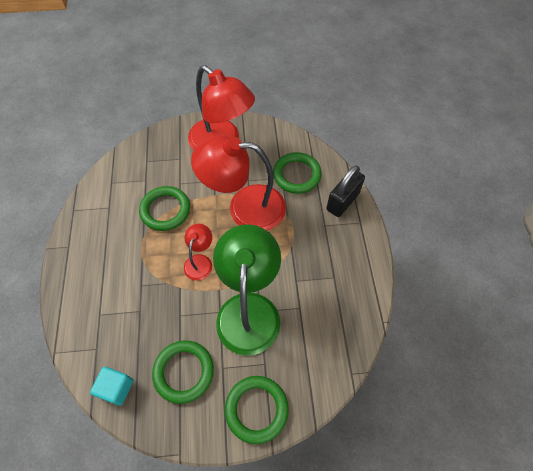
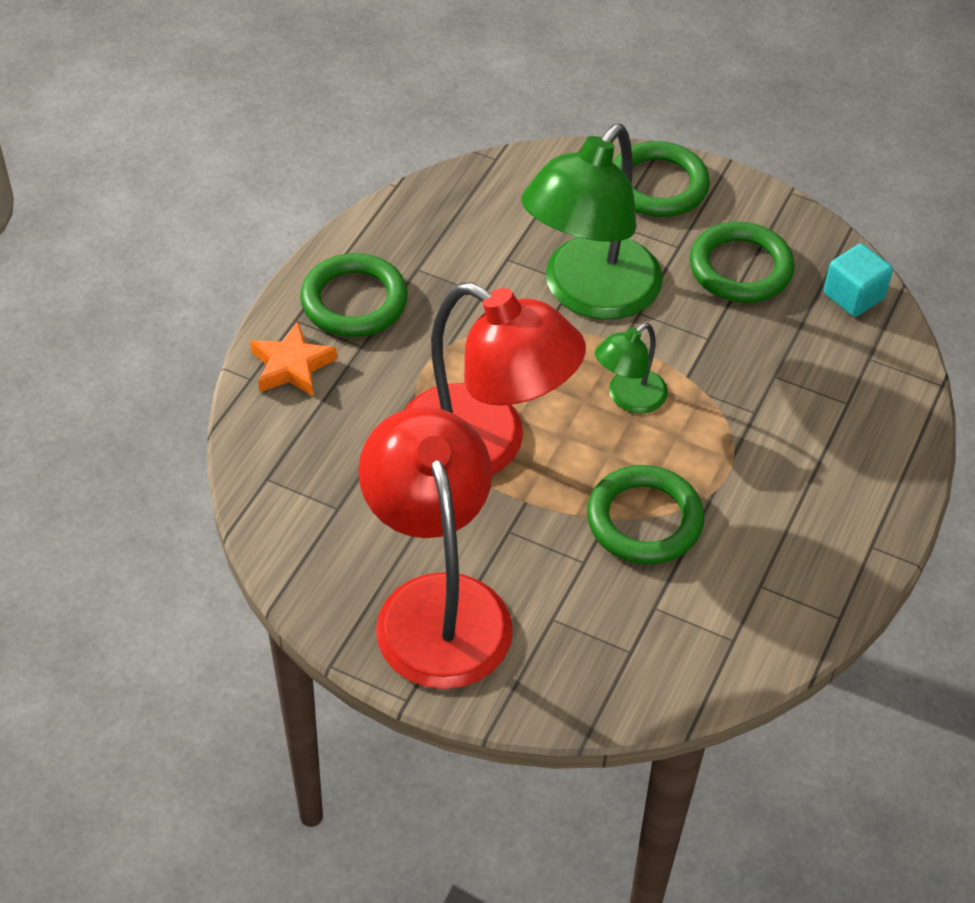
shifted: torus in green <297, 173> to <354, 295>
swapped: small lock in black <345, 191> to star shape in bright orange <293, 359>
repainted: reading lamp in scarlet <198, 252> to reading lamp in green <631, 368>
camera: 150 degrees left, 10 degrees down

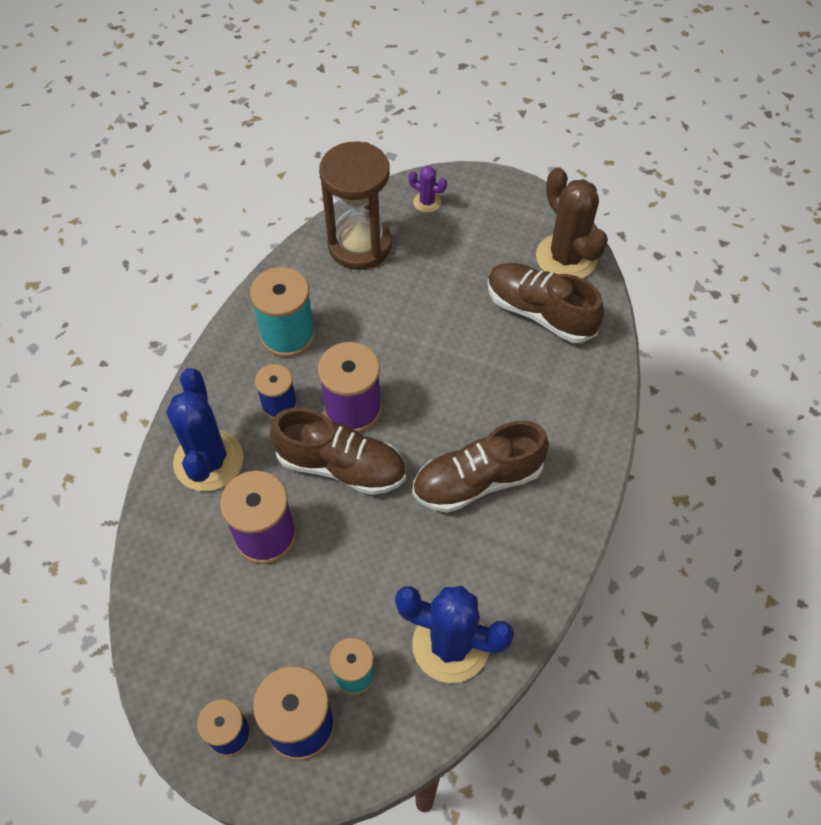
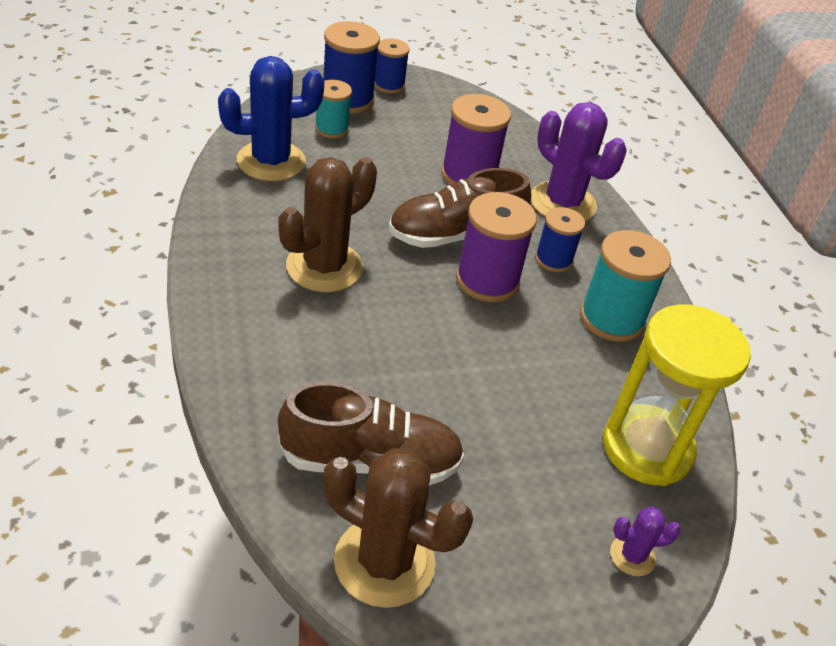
swapped: shoe in dark brown <480, 467> to prickly plant in dark brown <328, 224>
repainted: prickly plant in cobalt <205, 429> to prickly plant in royal purple <579, 161>; hourglass in dark brown <355, 206> to hourglass in bright yellow <677, 395>
camera: 140 degrees right, 15 degrees down

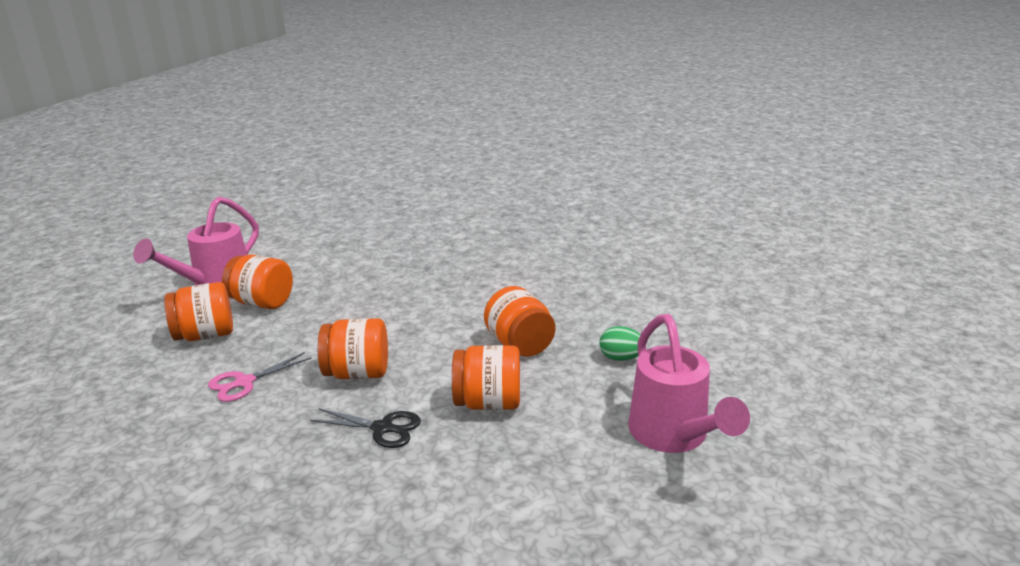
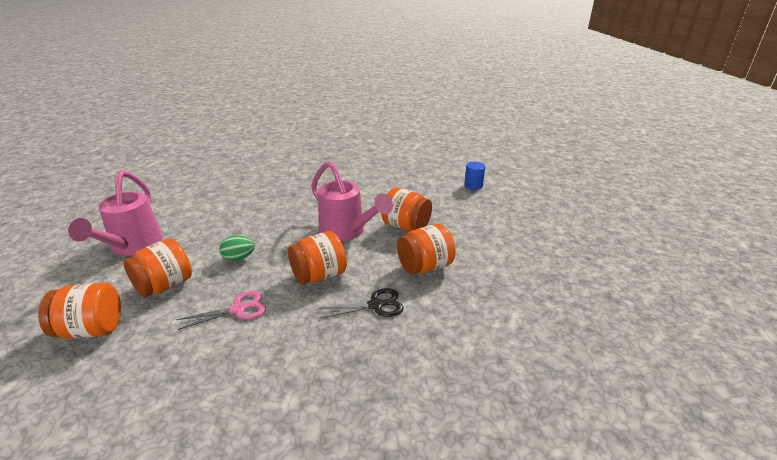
new: cylinder shape in cobalt <474, 176>
shifted: preserve jar in bright orange <257, 282> to <79, 311>; egg shape in green <620, 343> to <237, 248>; watering can in pink <689, 383> to <352, 201>
rotated: shears in pink <260, 377> = <221, 310> 135 degrees counterclockwise
camera: 30 degrees left, 5 degrees up

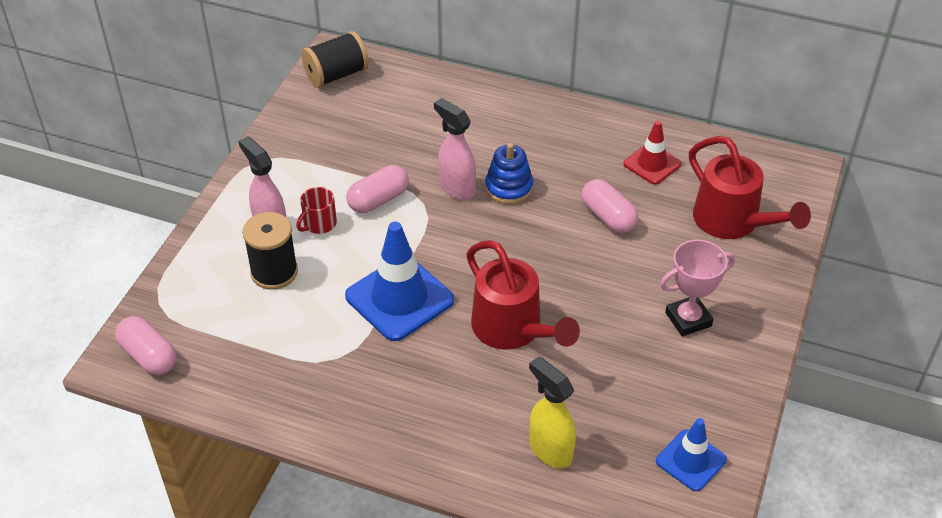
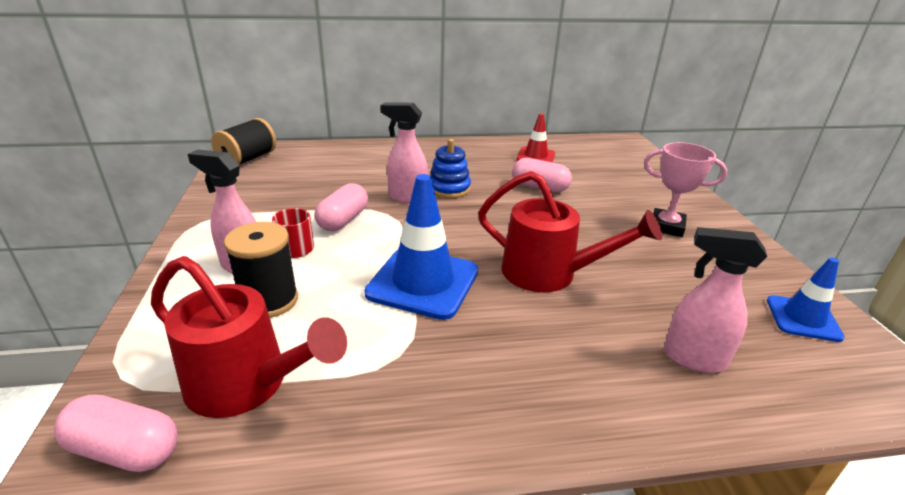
shifted: watering can in scarlet <750, 187> to <249, 337>
repainted: sprayer in bright yellow <552, 412> to sprayer in pink <715, 300>
rotated: prize cup in pink <697, 288> = <685, 189> 75 degrees clockwise
camera: 30 degrees left, 15 degrees down

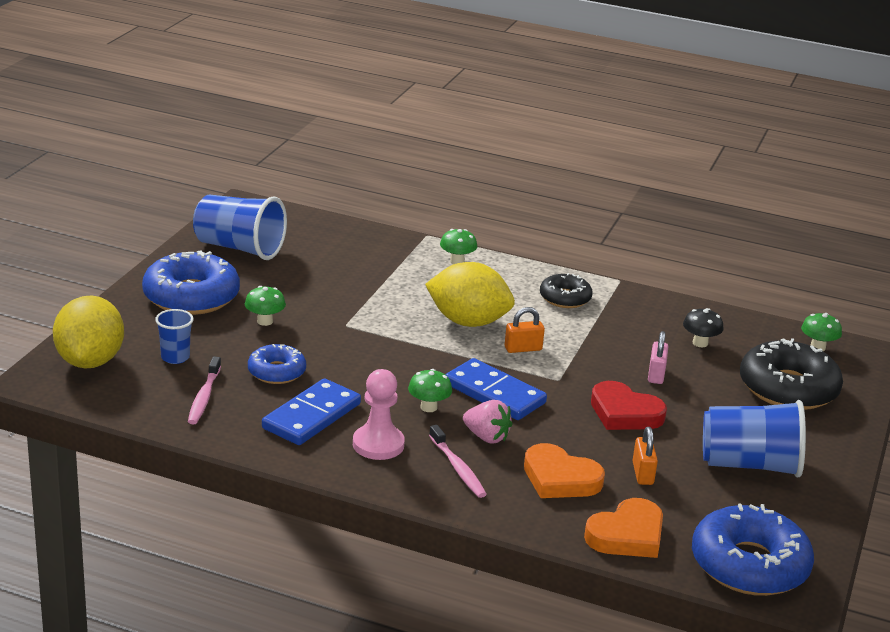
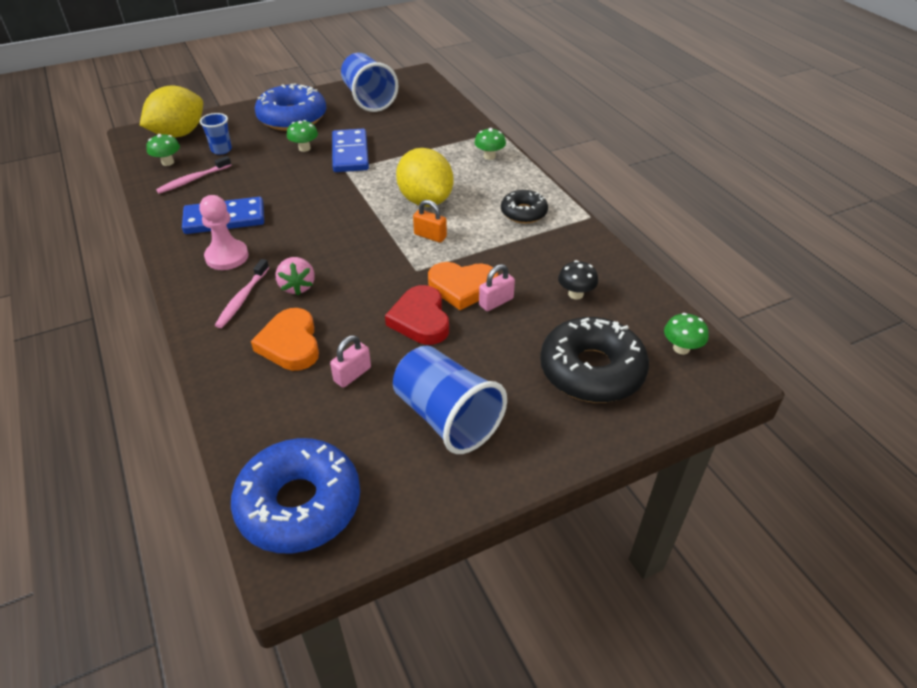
gone: glazed donut in cobalt <277, 364>
shifted: toadstool in green <430, 390> to <163, 150>; domino piece in cobalt <496, 389> to <350, 150>; love heart in bright orange <623, 528> to <463, 286>
repainted: small lock in bright orange <645, 456> to small lock in pink <350, 361>
camera: 45 degrees right, 15 degrees up

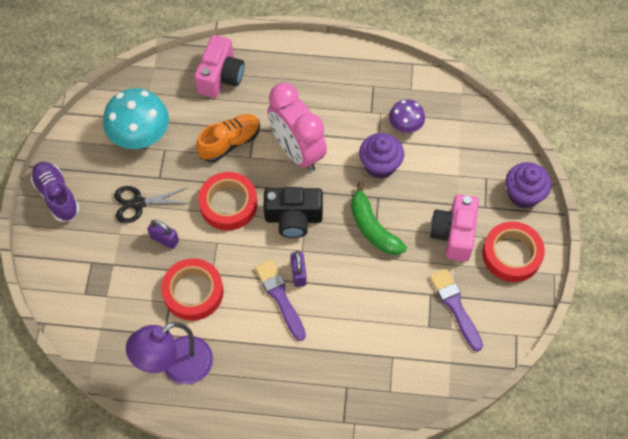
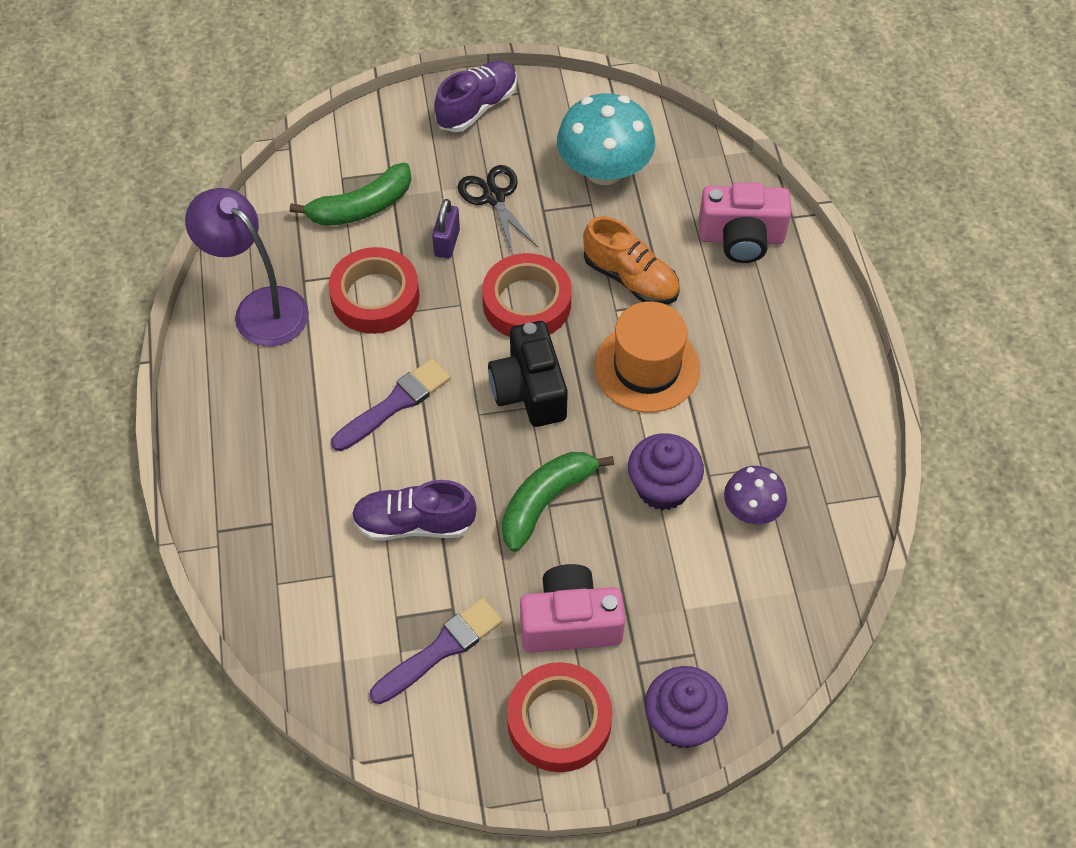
gone: small lock in royal purple <299, 269>
new: toy banana in green <350, 194>; shoe in royal purple <414, 510>
swapped: bedside clock in pink <297, 127> to hat in bright orange <647, 357>
camera: 75 degrees right, 5 degrees down

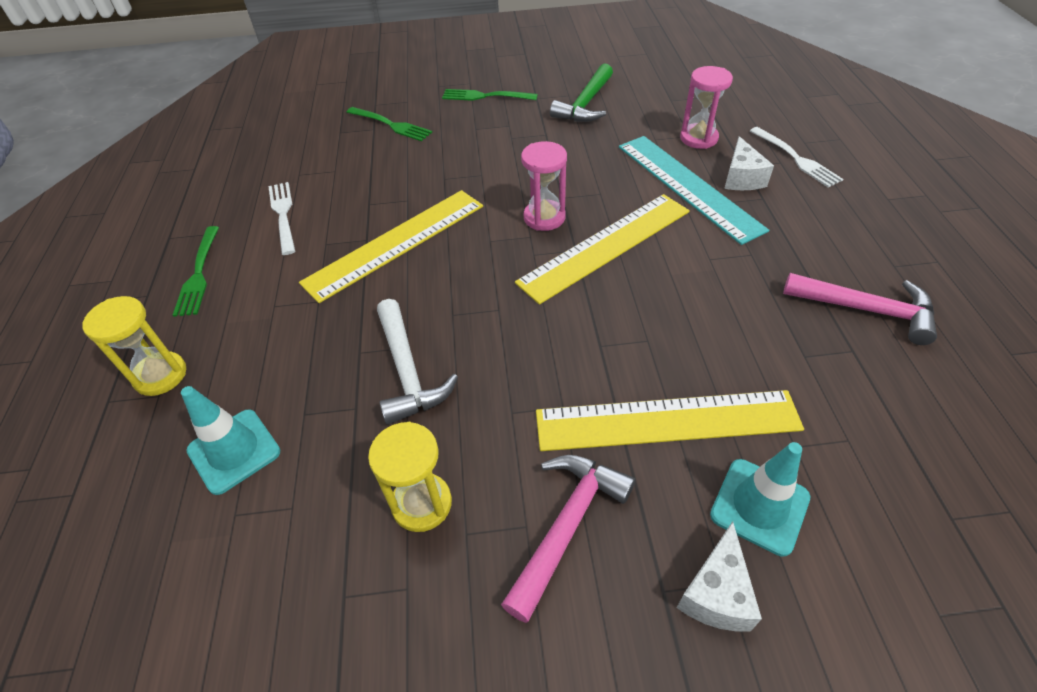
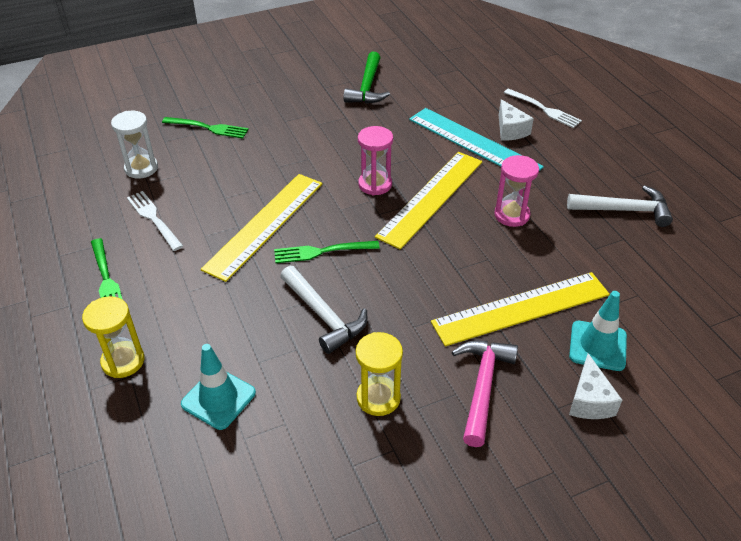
new: hourglass in white <134, 144>
shifted: table fork in green <490, 95> to <327, 252>; hourglass in pink <706, 107> to <517, 191>
repainted: carpenter's hammer in pink <860, 309> to carpenter's hammer in white <620, 206>
camera: 20 degrees left, 5 degrees down

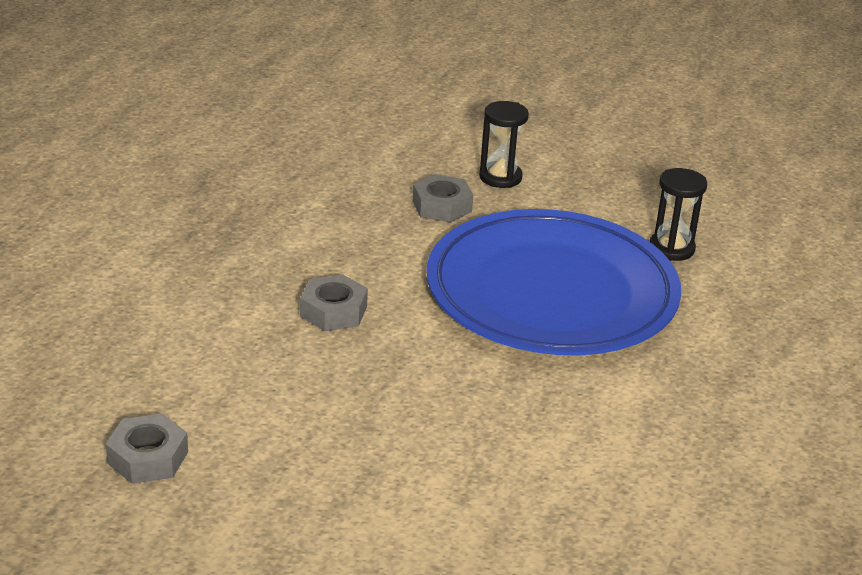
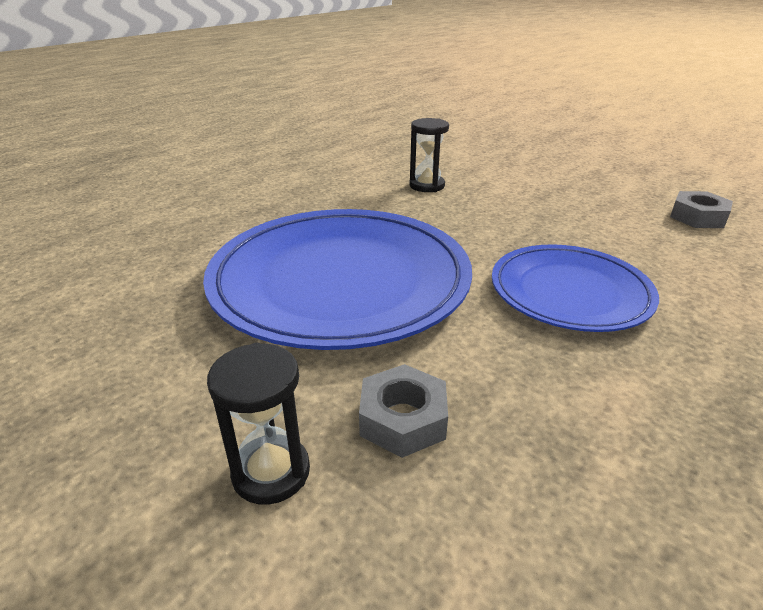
shifted: hourglass in black <678, 214> to <429, 155>
swapped: hex nut in gray <334, 302> to flat dish in cobalt <575, 288>
camera: 160 degrees left, 0 degrees up

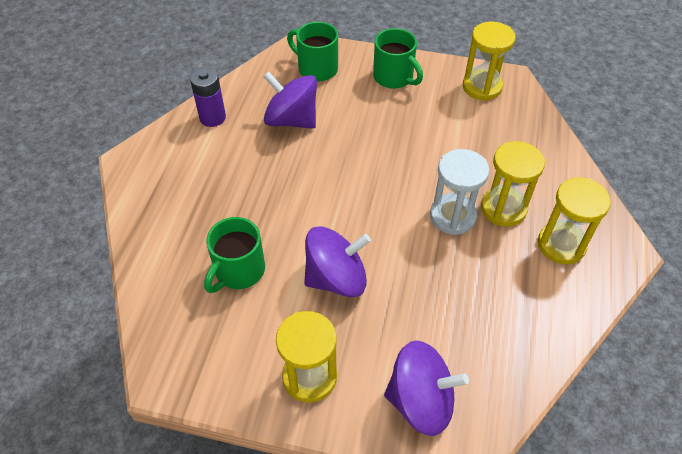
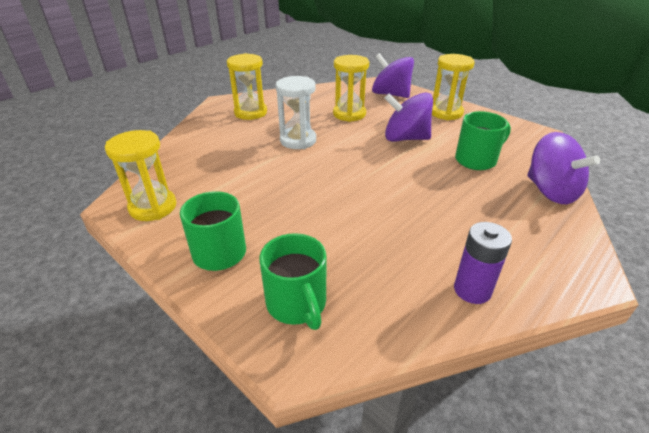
shifted: spinning top in royal purple <290, 100> to <563, 168>; hourglass in bright yellow <513, 184> to <351, 88>
camera: 150 degrees left, 15 degrees down

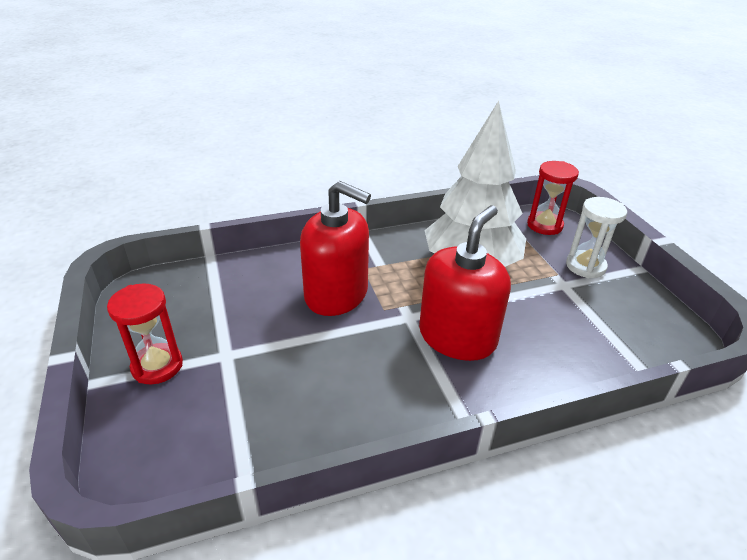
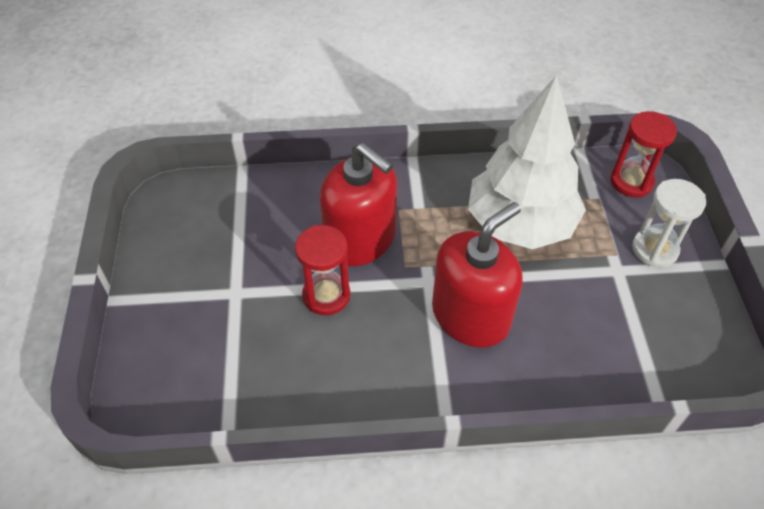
shifted: hourglass in scarlet <145, 333> to <322, 270>
camera: 15 degrees right, 15 degrees up

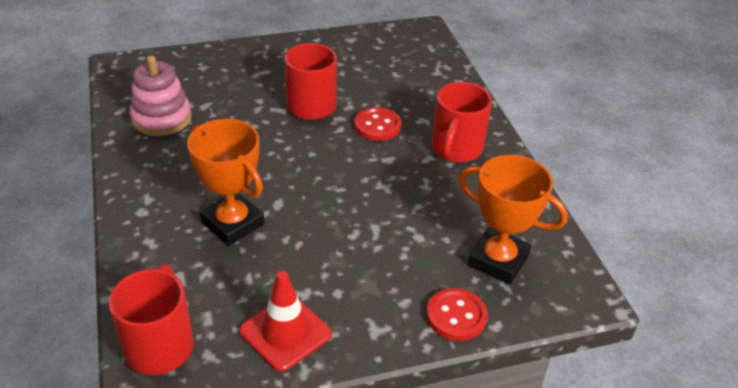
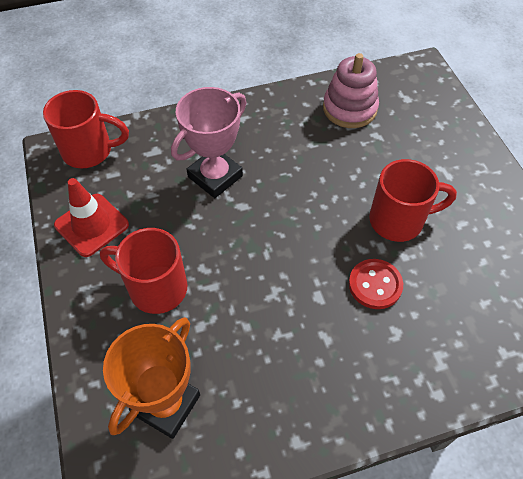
gone: button in scarlet <456, 314>
shifted: coffee mug in scarlet <462, 122> to <144, 271>
repainted: prize cup in bright orange <226, 182> to prize cup in pink <208, 142>
camera: 90 degrees right, 15 degrees up

